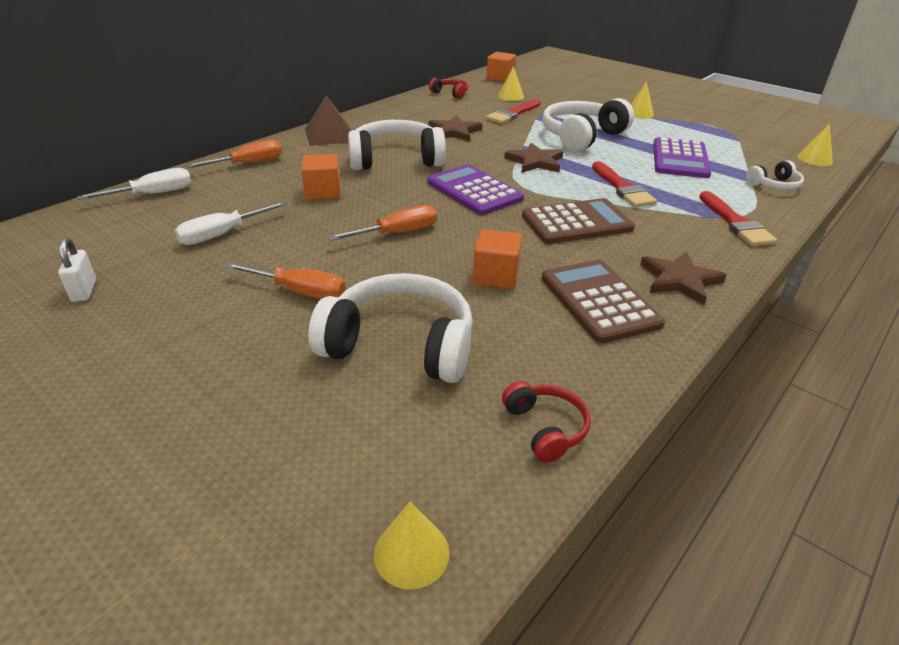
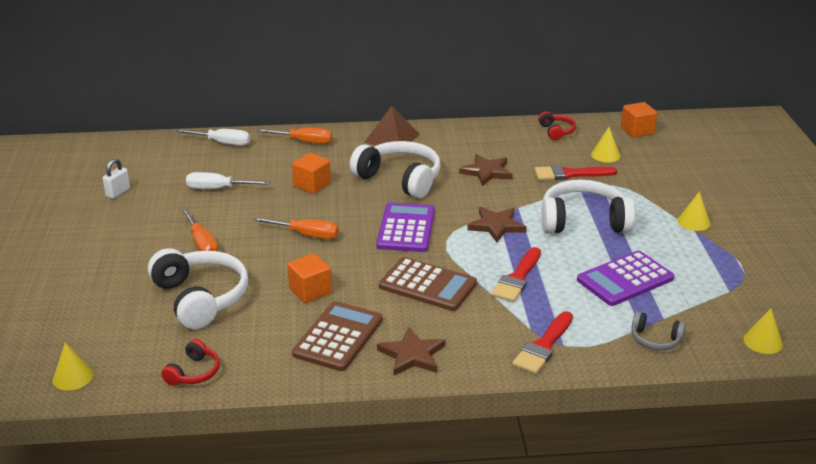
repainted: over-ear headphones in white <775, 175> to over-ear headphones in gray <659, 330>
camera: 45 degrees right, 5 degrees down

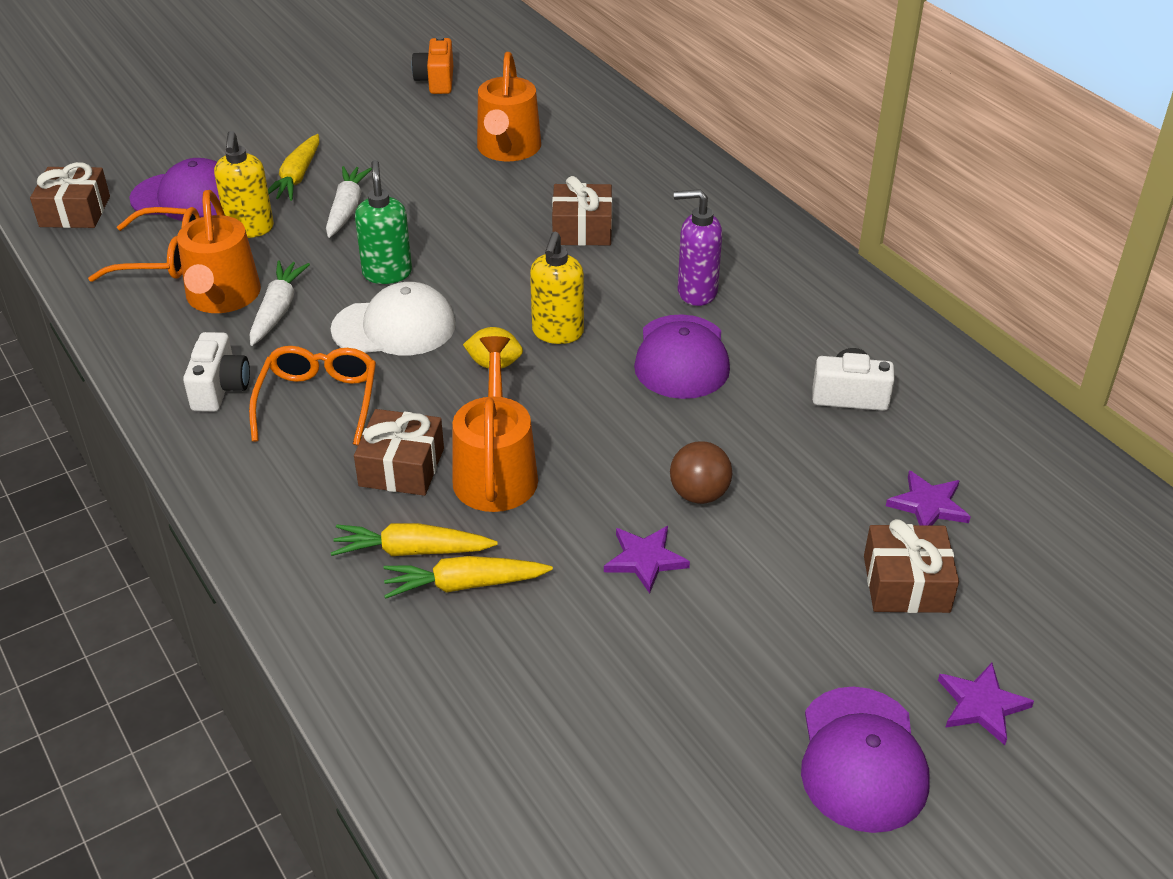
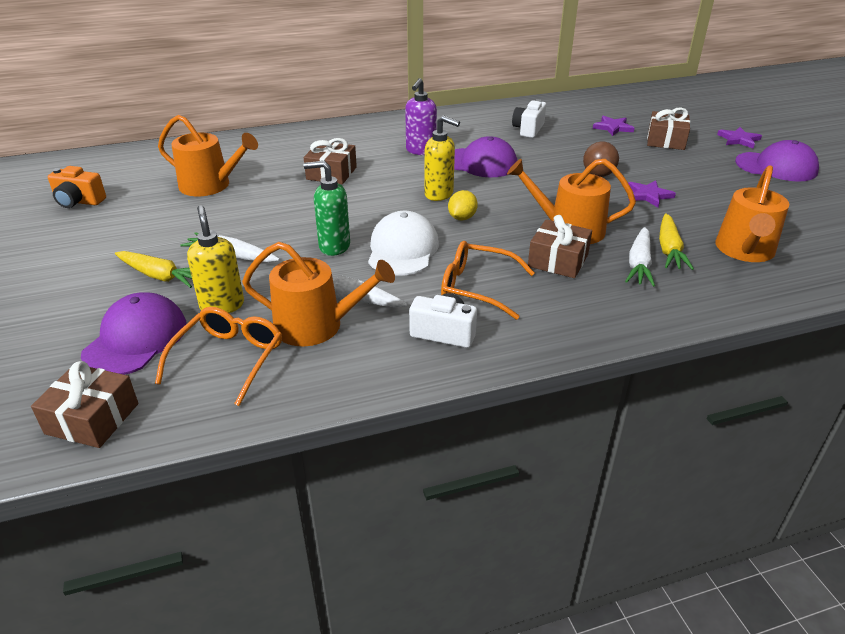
new: watering can in bright orange <752, 213>
repainted: root vegetable in bright yellow <414, 539> to root vegetable in white <640, 257>
rotated: soap dispenser in bright yellow <244, 184> = <215, 259> 120 degrees counterclockwise
camera: 75 degrees left, 5 degrees down

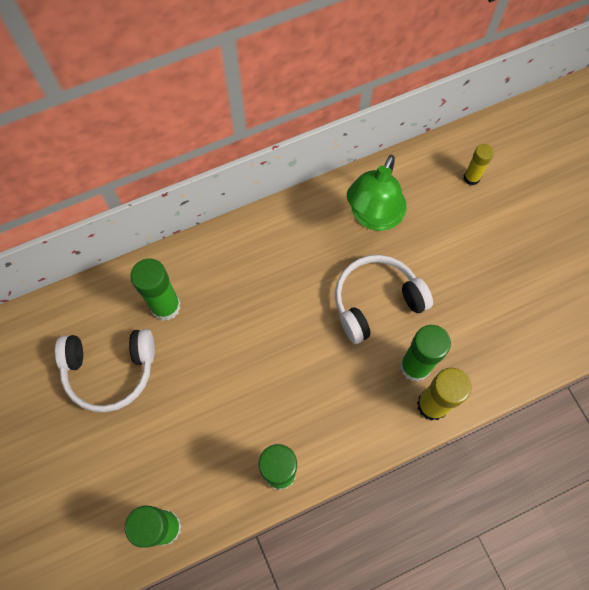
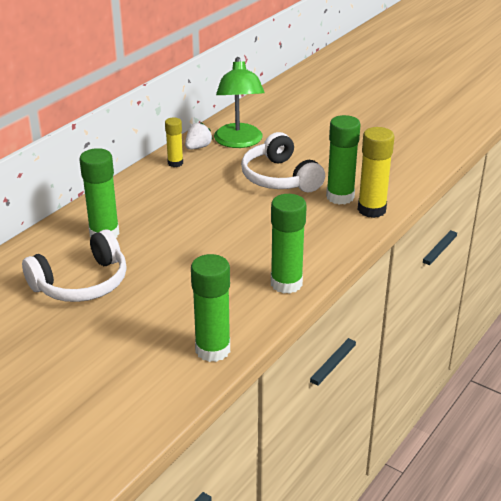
new: toy strawberry in white <199, 136>
shifted: glue in bright yellow <479, 164> to <174, 142>
rotated: over-ear headphones in white <384, 299> = <283, 162> 60 degrees counterclockwise
camera: 30 degrees left, 35 degrees down

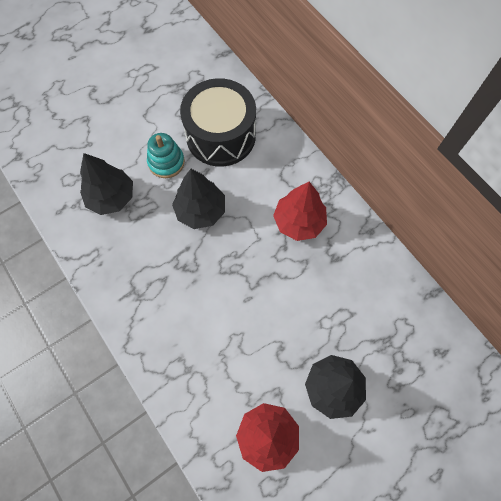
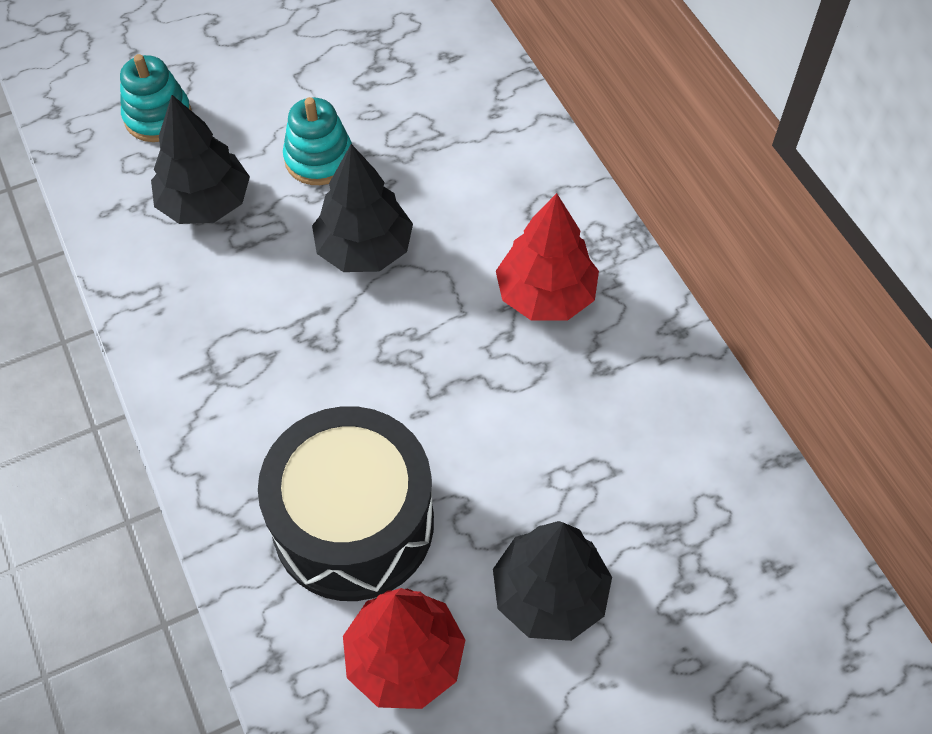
new: stacking rings in teal <156, 98>
shifted: drum in black <218, 122> to <346, 503>
camera: 10 degrees right, 10 degrees down

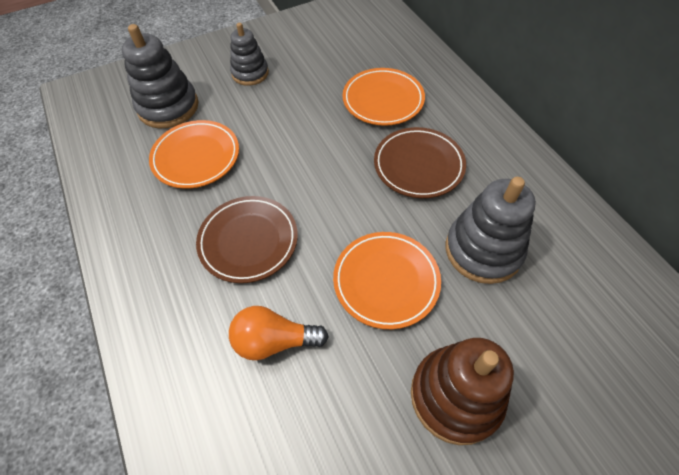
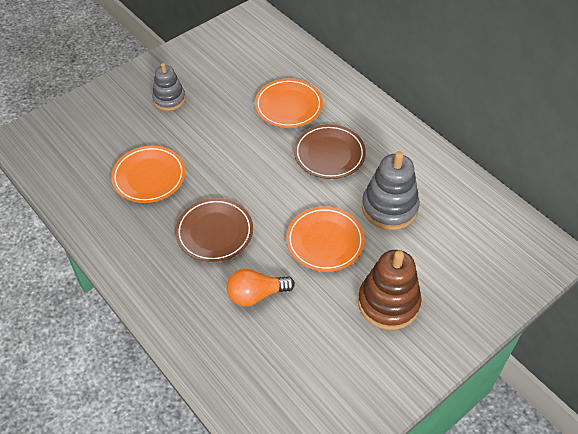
gone: stacking rings in gray <160, 76>
camera: 15 degrees left, 5 degrees down

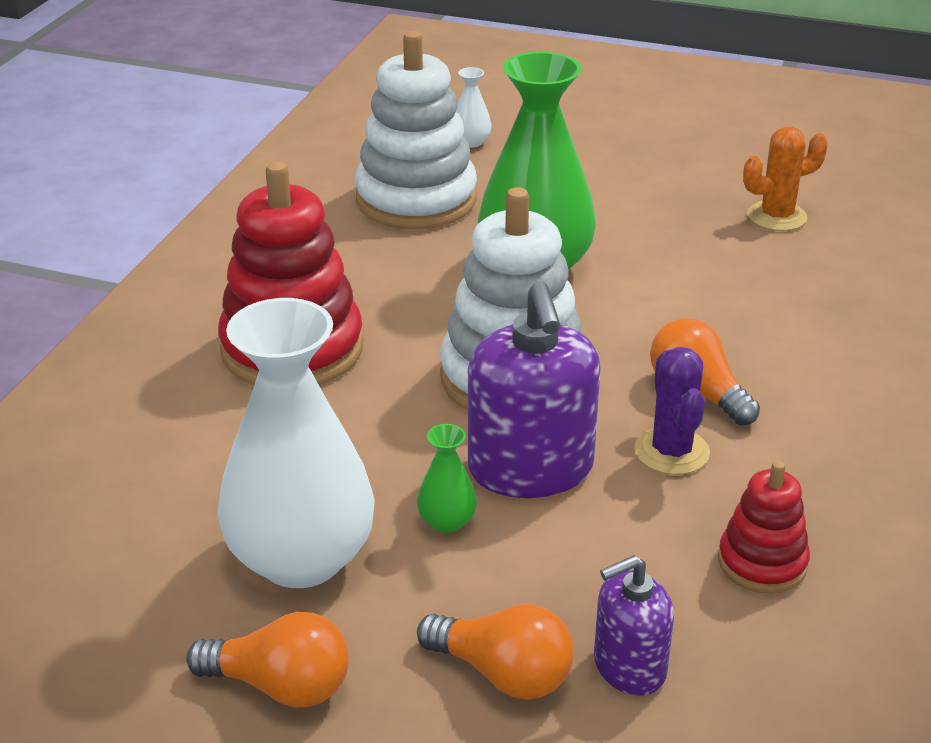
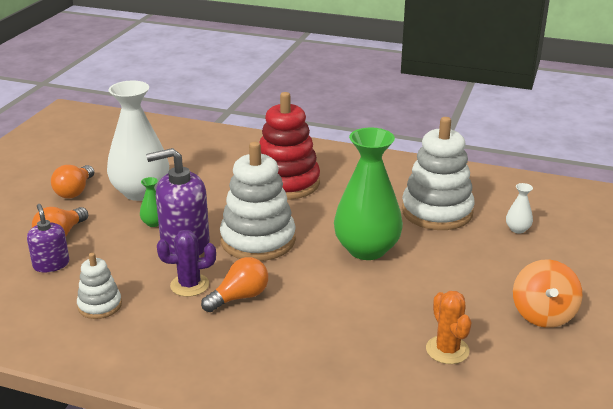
new: spinning top in bright orange <548, 293>
repainted: stacking rings in scarlet <764, 527> to stacking rings in white <99, 286>
camera: 90 degrees right, 5 degrees down

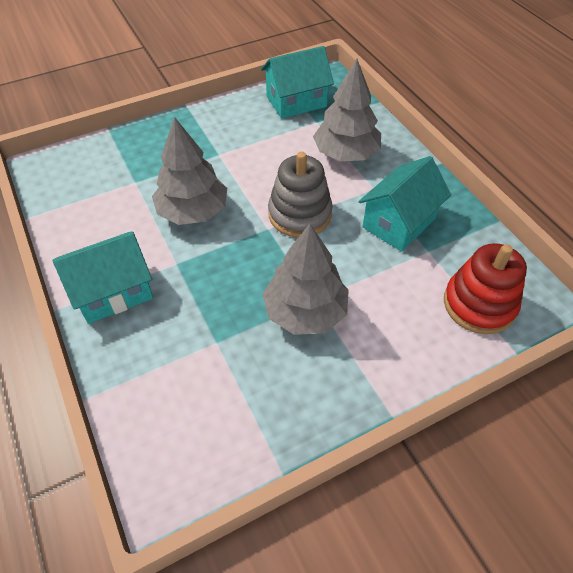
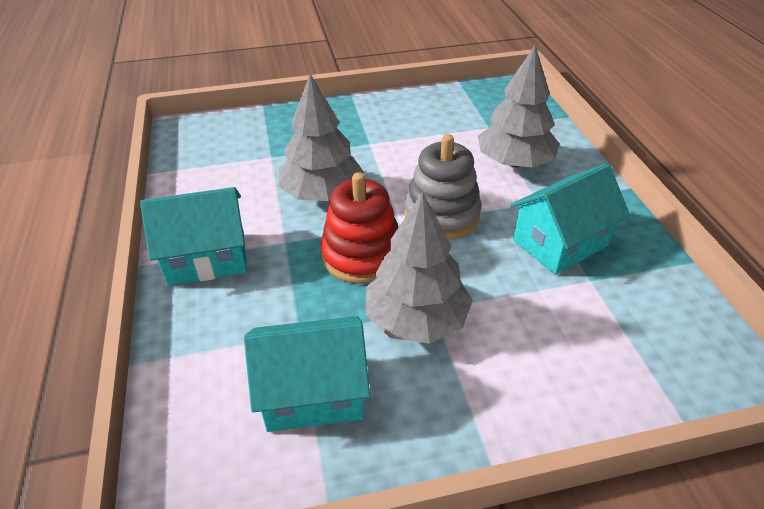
shifted: house in teal <297, 82> to <307, 374>; stacking rings in scarlet <485, 288> to <359, 228>
camera: 15 degrees right, 10 degrees down

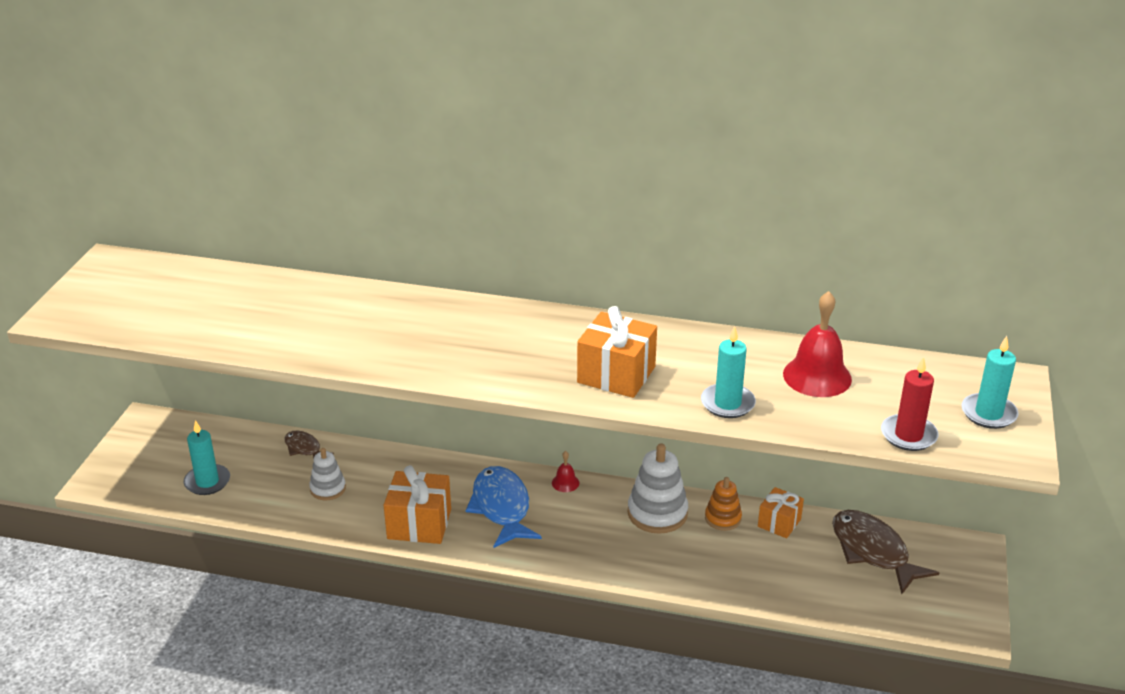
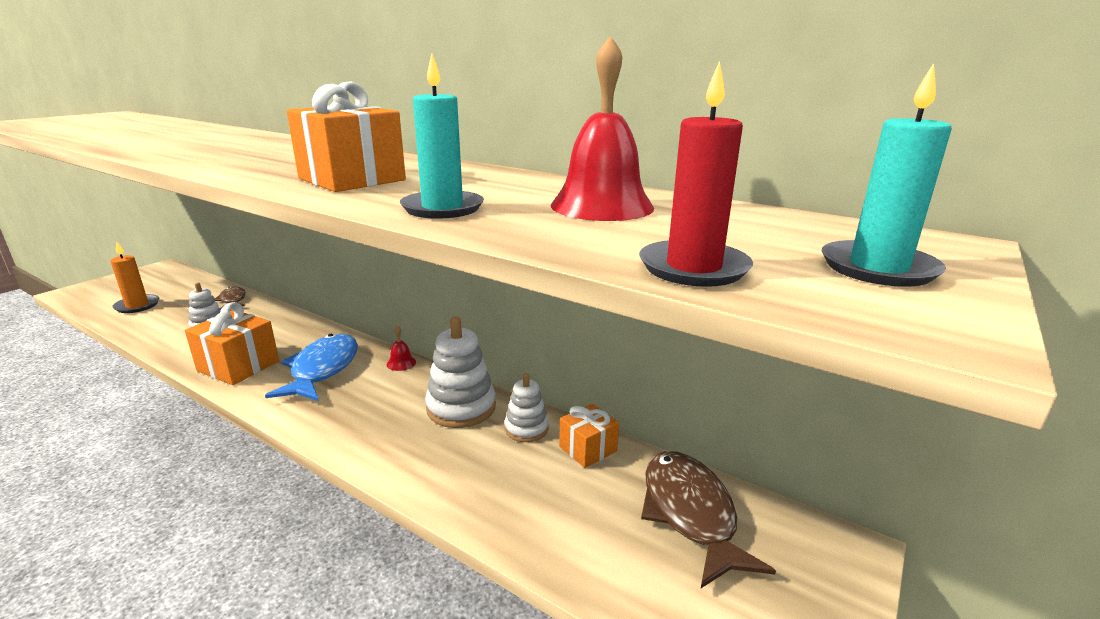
repainted: pillar candle in teal <206, 457> to pillar candle in bright orange <134, 277>; stacking rings in bright orange <723, 504> to stacking rings in white <526, 407>
camera: 20 degrees right, 10 degrees down

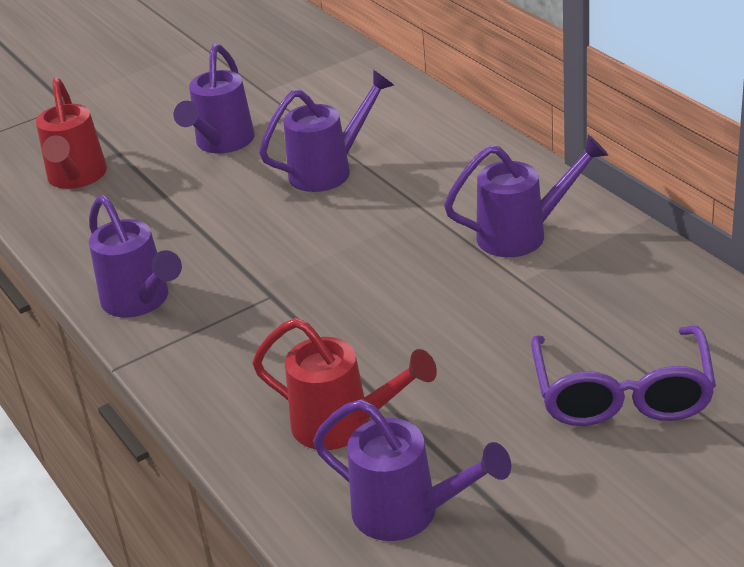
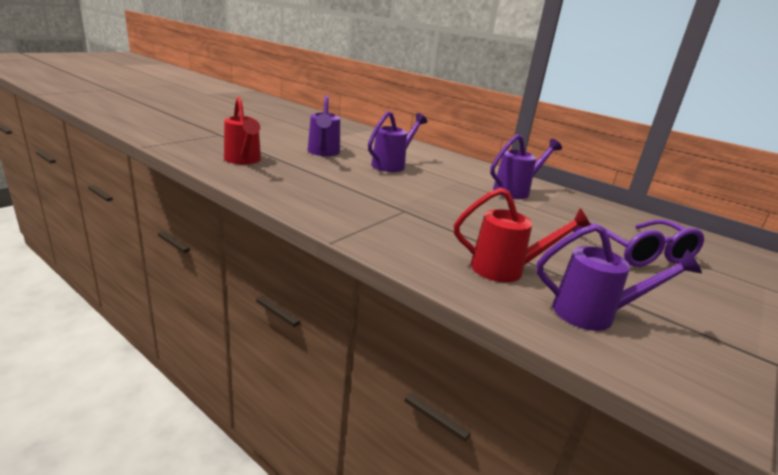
gone: watering can in royal purple <135, 256>
camera: 25 degrees left, 10 degrees down

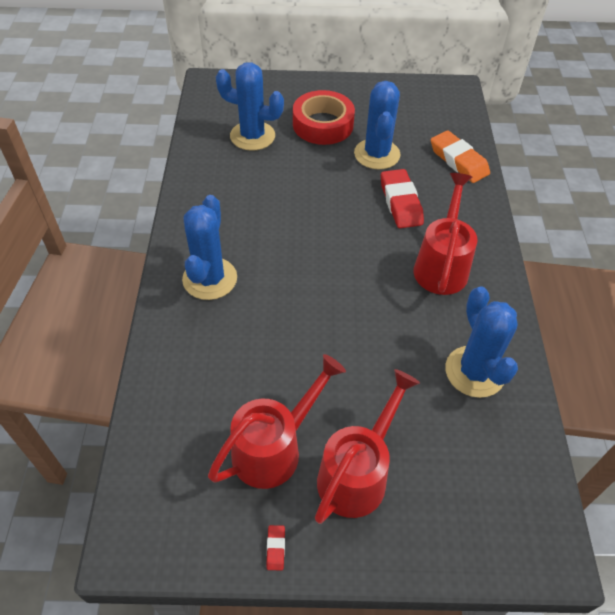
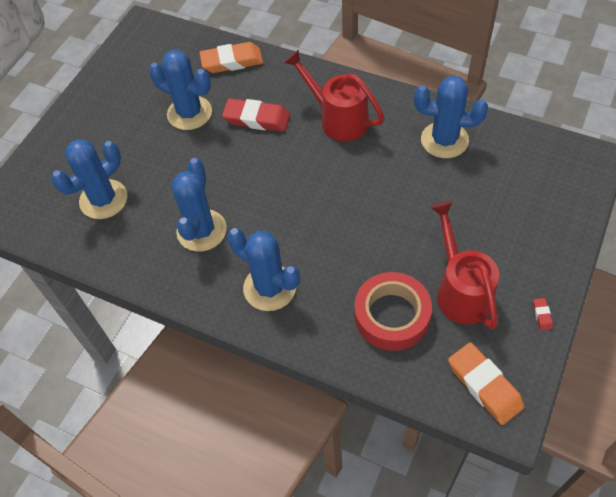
gone: watering can in scarlet <367, 446>
new: prickly plant in cobalt <199, 205>; gum eraser in bright orange <486, 383>
shifted: roll of tape in scarlet <324, 117> to <393, 311>
rotated: gum eraser in scarlet <276, 547> = <543, 314> 60 degrees clockwise
camera: 60 degrees left, 5 degrees up

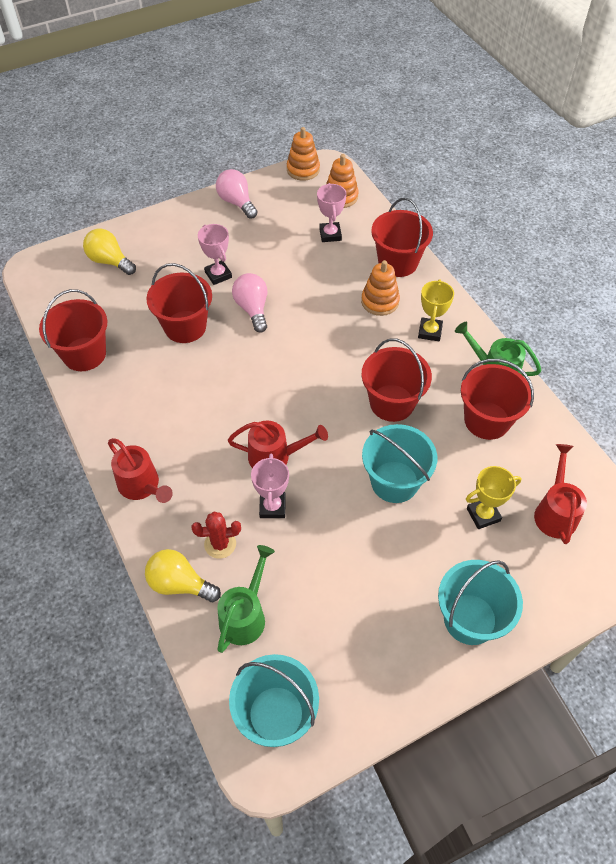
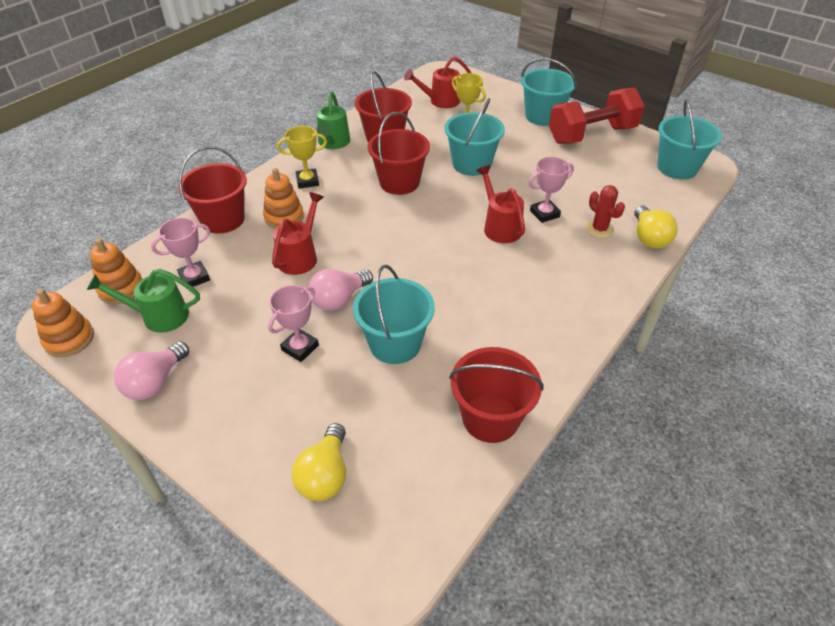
new: dumbbell in scarlet <597, 116>
shifted: watering can in scarlet <140, 470> to <298, 233>; watering can in green <246, 599> to <143, 301>
repainted: bucket in scarlet <179, 303> to bucket in teal <394, 314>
camera: 115 degrees left, 10 degrees down

